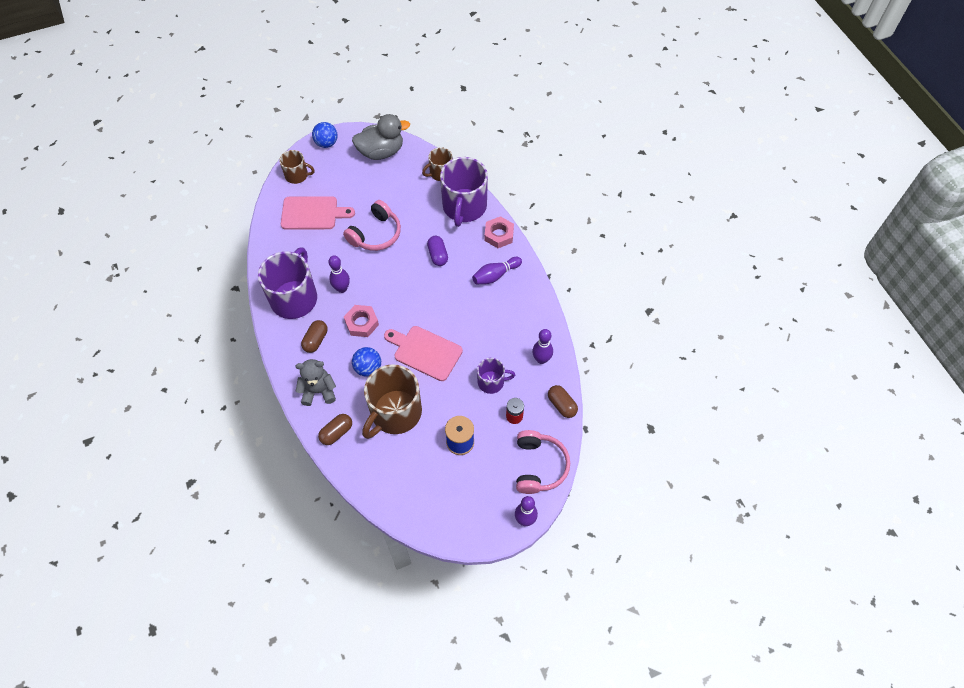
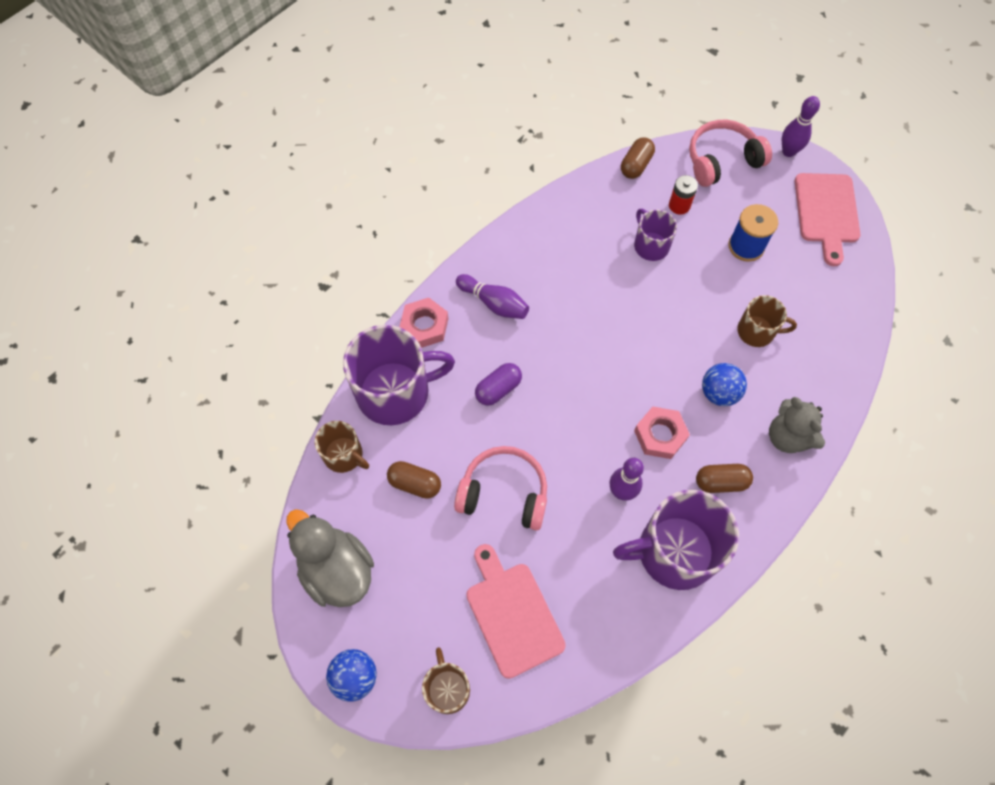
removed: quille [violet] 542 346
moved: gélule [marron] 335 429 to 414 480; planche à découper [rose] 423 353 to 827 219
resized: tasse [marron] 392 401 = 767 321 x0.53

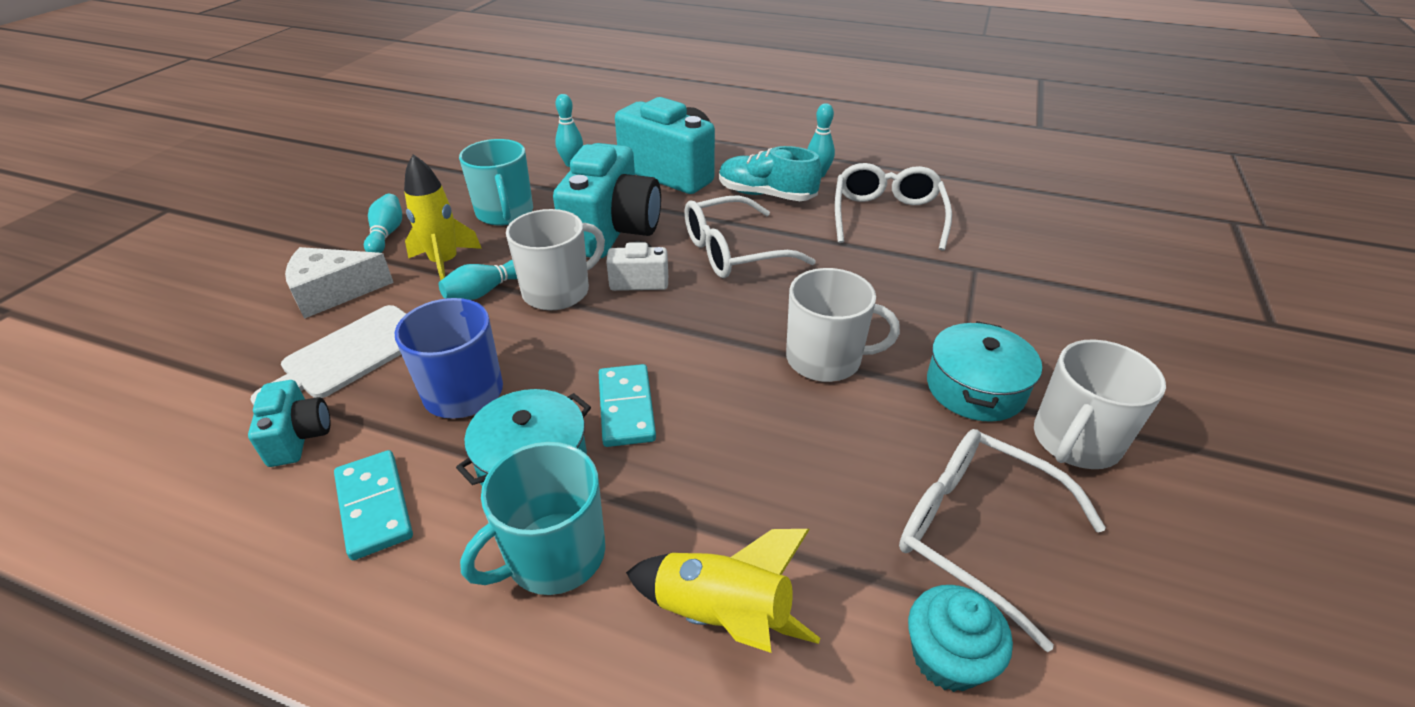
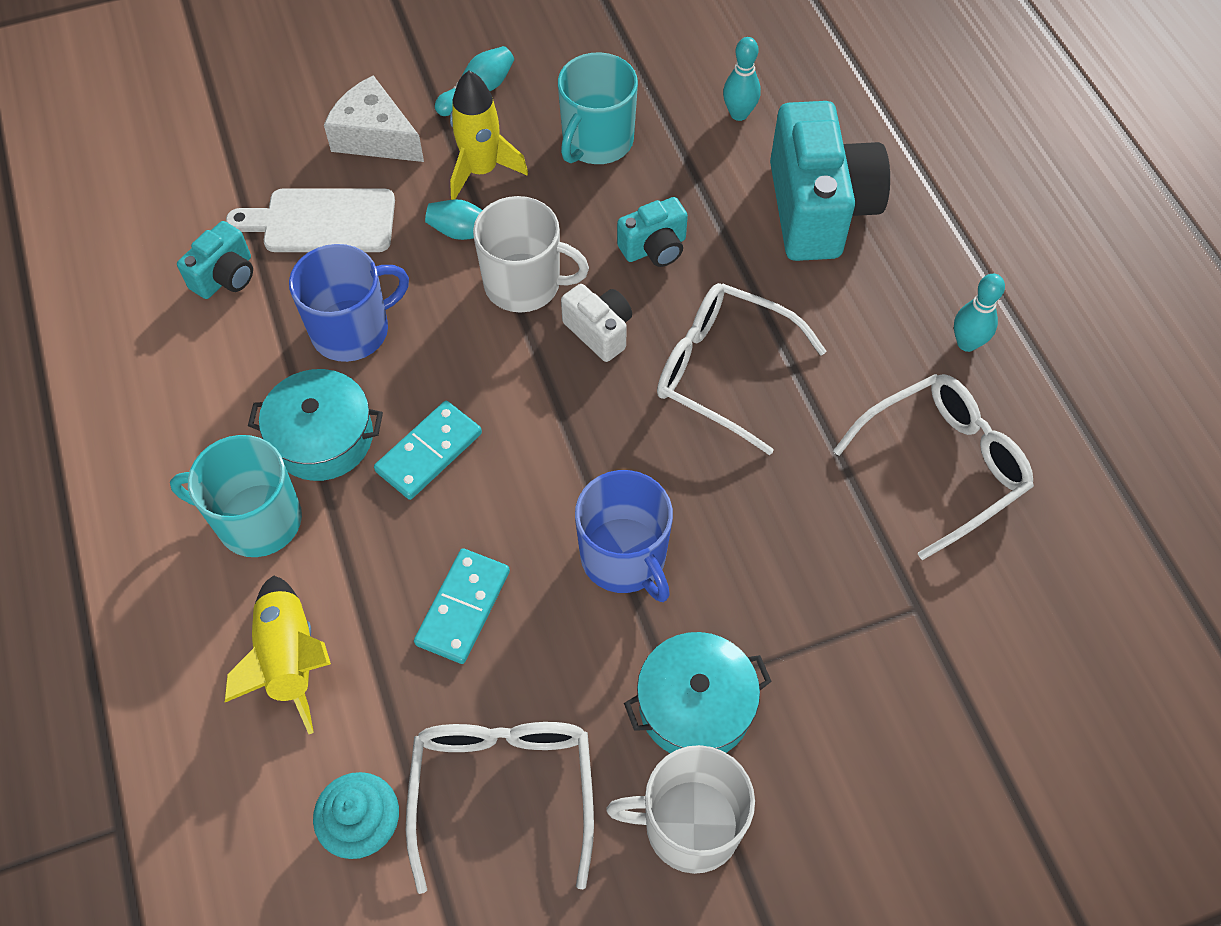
removed: chaussure [turquoise] 770 173
moved: domino [turquoise] 373 505 to 462 606
recoloured: tasse [blanc] 843 325 to tasse [bleu] 624 536
resized: appareil photo [turquoise] 607 200 = 652 232 x0.49

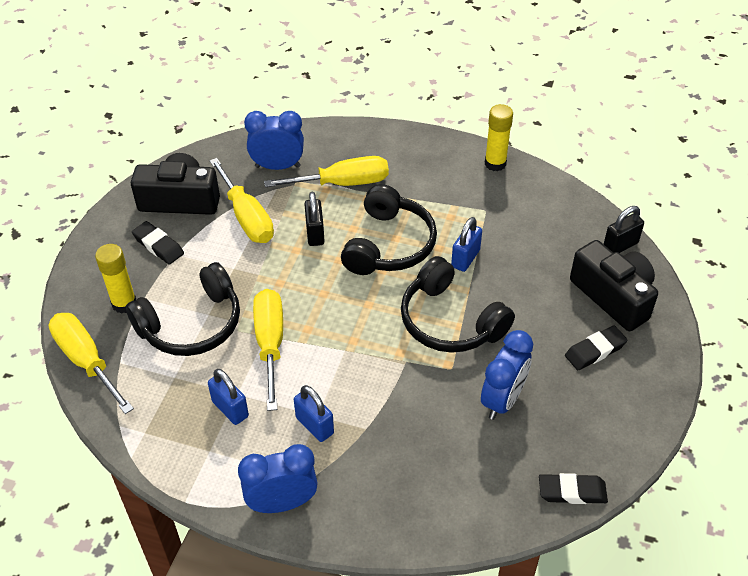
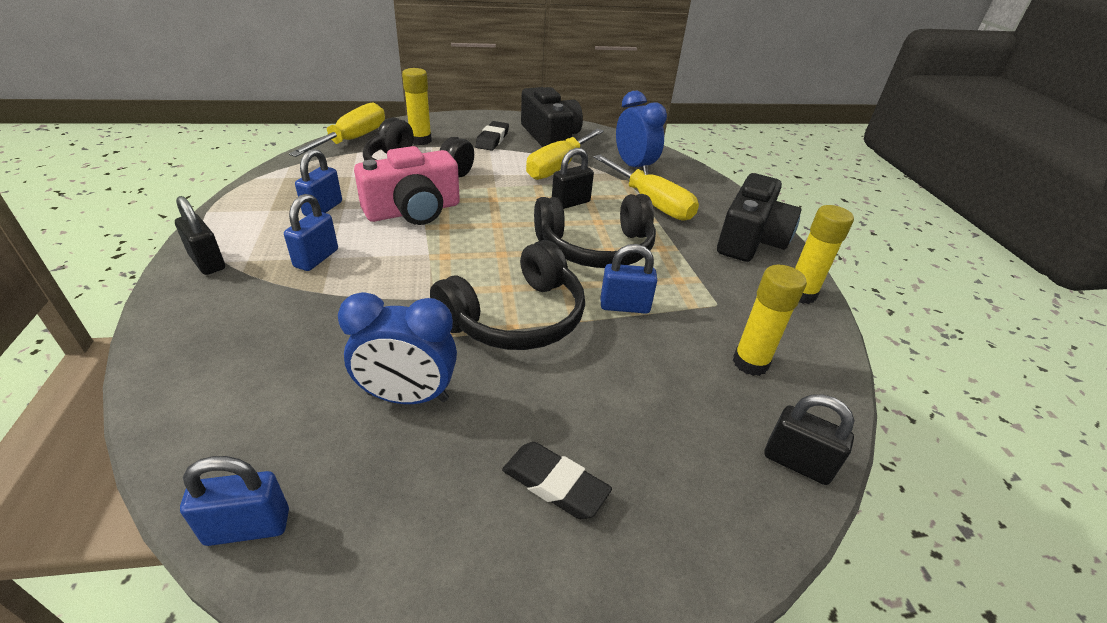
added: bâton de colle [jaune] 770 320
moved: appareil photo [noir] 614 285 to 759 217
replaced: réveil [bleu] 278 478 to cadenas [noir] 200 235; tournevis [jaune] 268 350 to appareil photo [rose] 407 185; gomme [noir] 573 488 to cadenas [bleu] 234 501
turned: casque audio [noir] 458 304 = 507 295 150 degrees counterclockwise

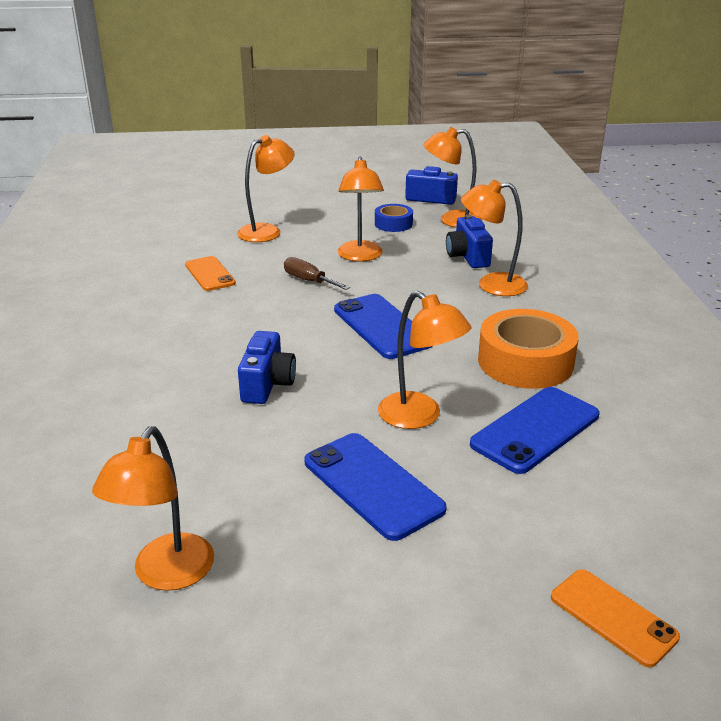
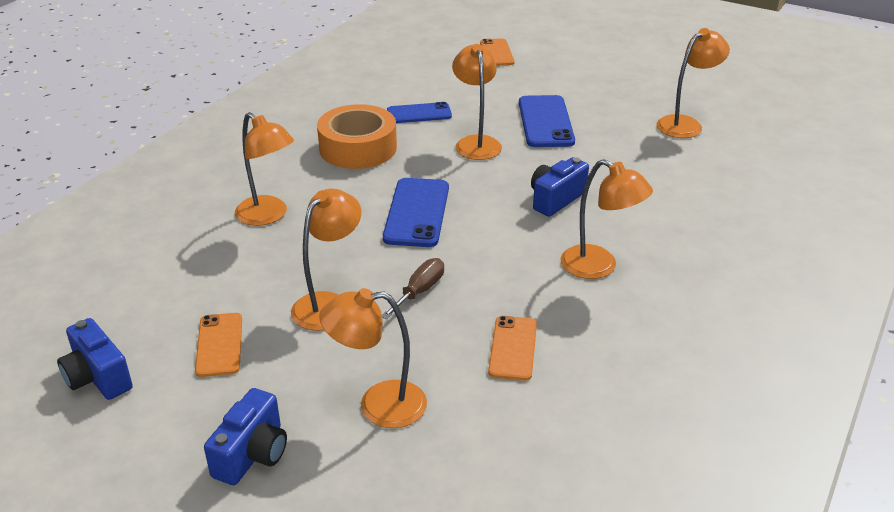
moved: lampe [orange] 453 177 to 606 219; appareil photo [bleu] 469 241 to 245 436
replaced: ruban adhésif [bleu] 394 218 to téléphone [orange] 218 345
turned: tournevis [marron] 317 273 = 413 288 135 degrees counterclockwise
resized: téléphone [bleu] 535 430 = 419 112 x0.66

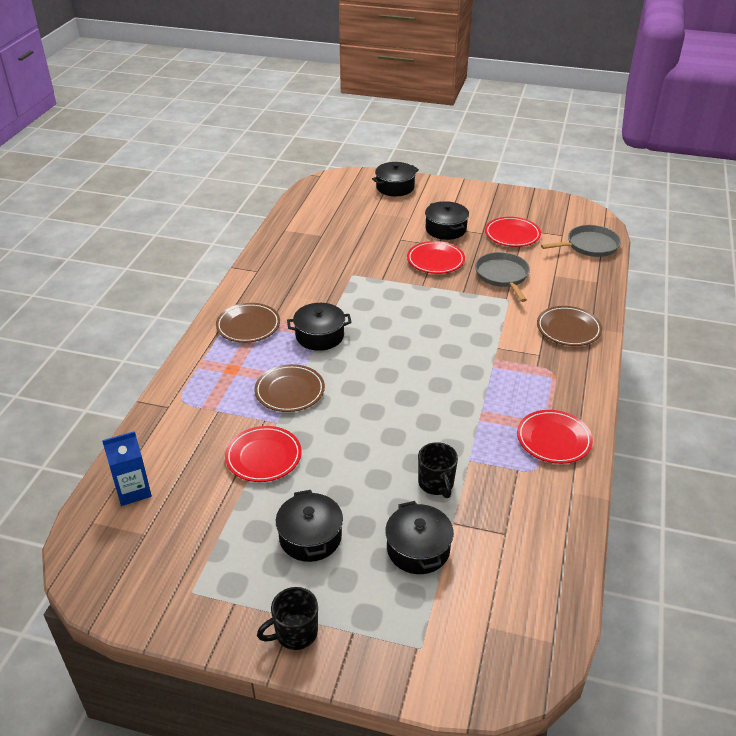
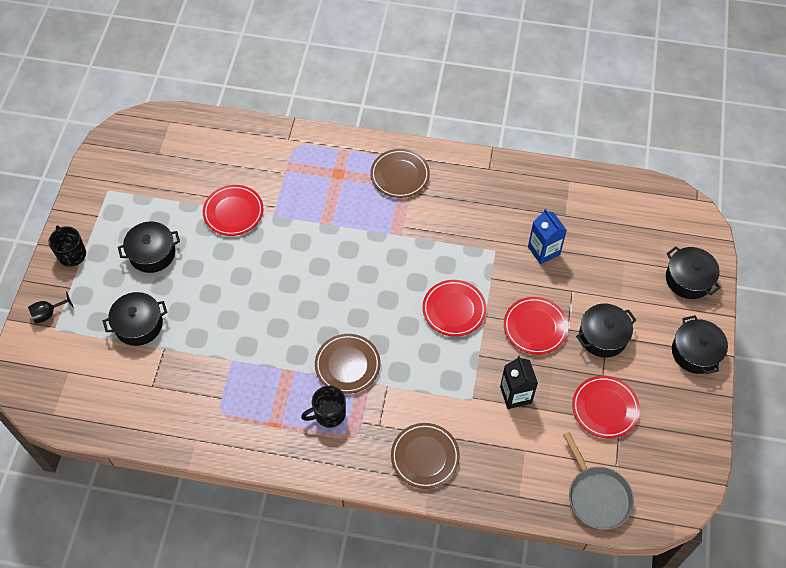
added: verre à pied [noir] 51 308
moved: brique de lait [bleu] 127 468 to 547 236; assiette [marron] 290 388 to 348 364; marmite [noir] 319 327 to 700 344; tasse [noir] 438 470 to 323 407; assiette [rouge] 555 437 to 454 308
replaced: poêle [gris] 502 277 to brique de lait [noir] 519 382

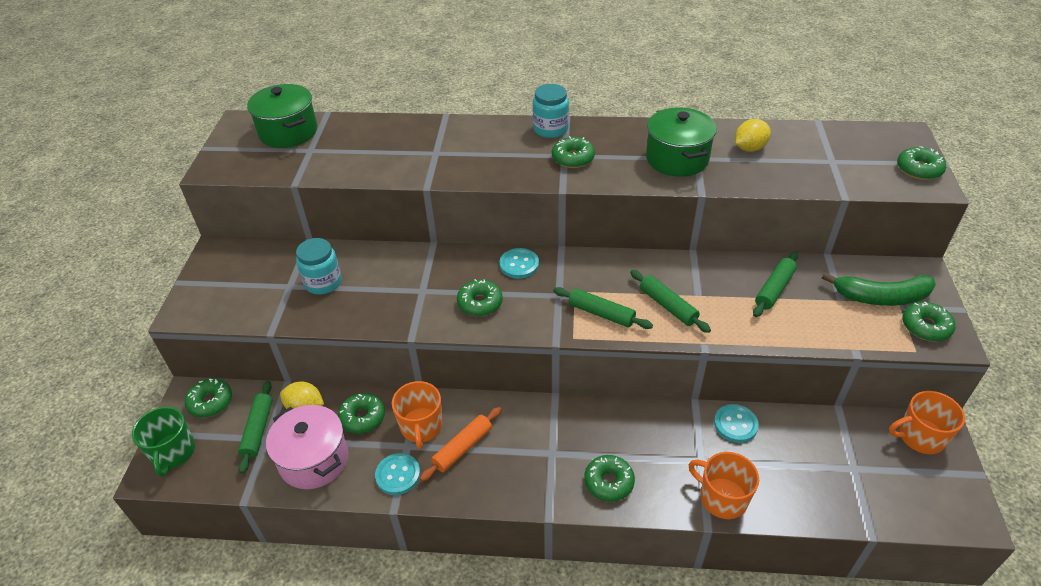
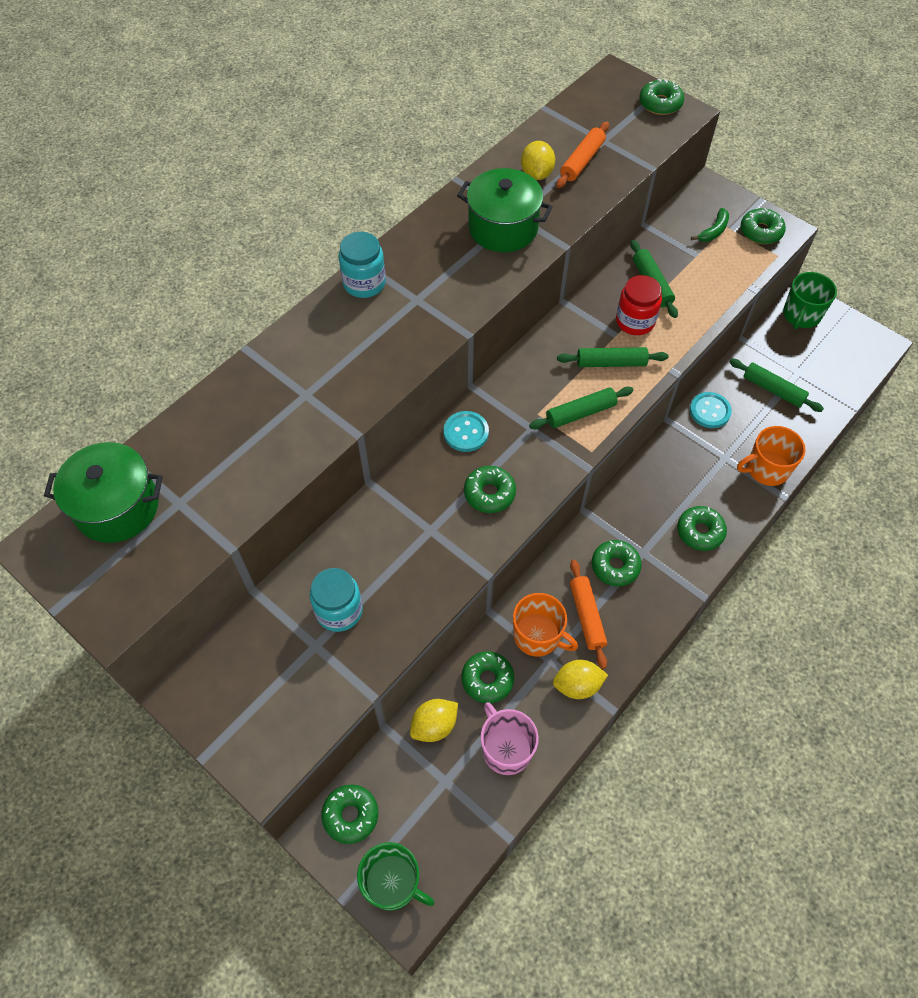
added: rouleau à pâtisserie [orange] 582 155; bocal [rouge] 639 305
moved: rouleau à pâtisserie [vert] 255 427 to 776 385; beignet [vert] 573 152 to 617 563
replaced: marmite [rose] 307 447 to tasse [rose] 510 738; bouton [turquoise] 397 474 to citron [jaune] 580 679
recoloured: tasse [orange] 927 422 to tasse [vert] 810 300
resized: banane [vert] 879 289 = 710 225 x0.54

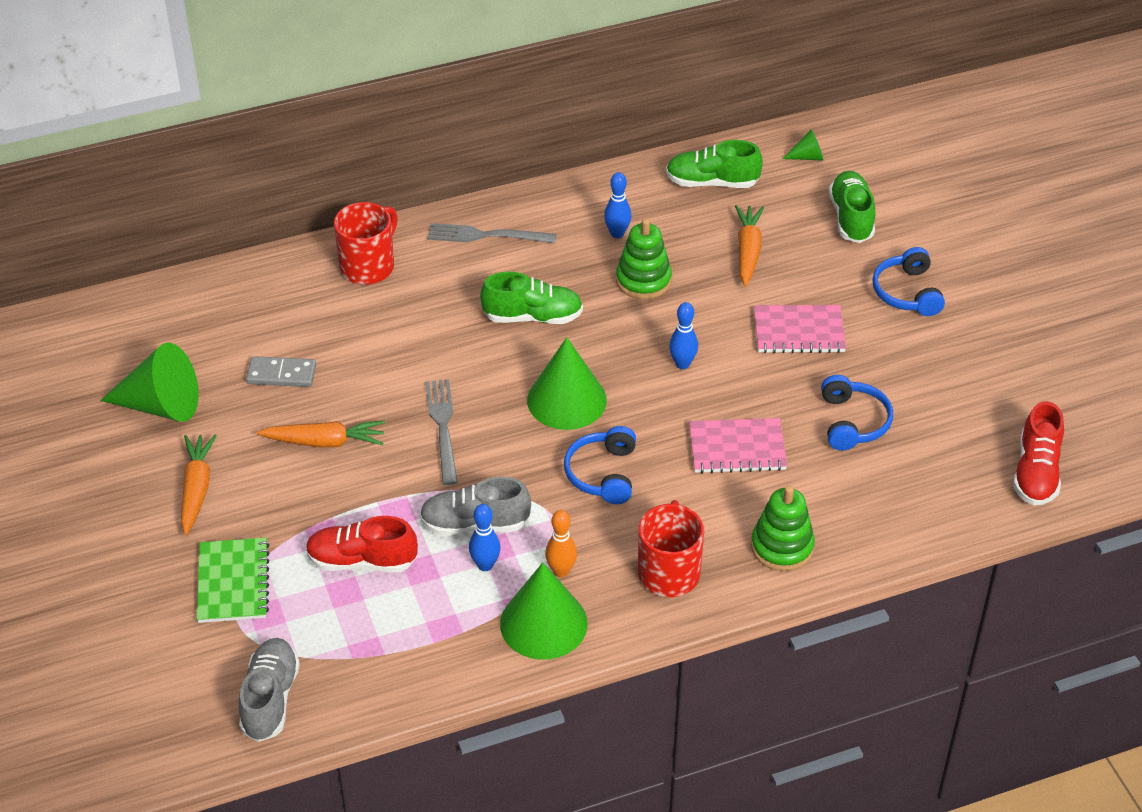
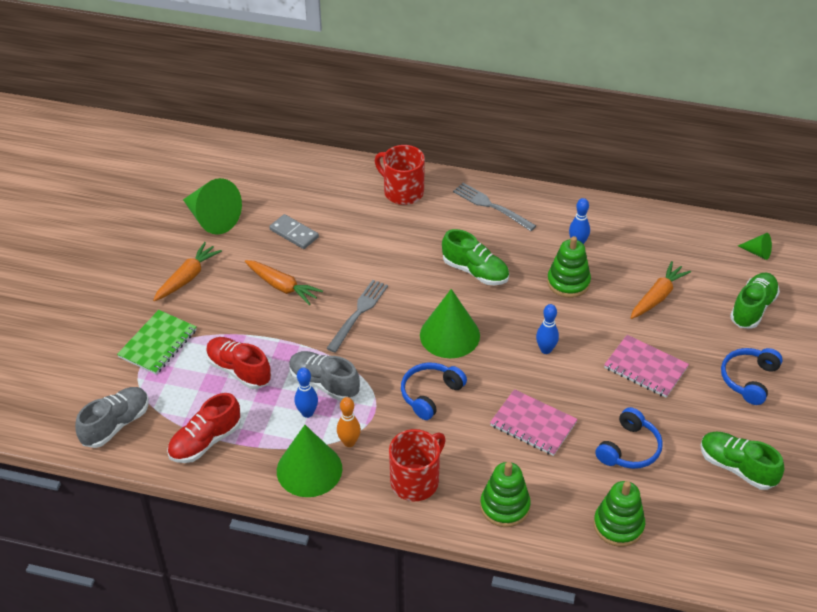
added: jouet à empiler [vert] 619 514
moved: chaussure [vert] 714 164 to 742 461; chaussure [rouge] 1038 453 to 204 428
turned: tasse [rouge] 366 243 = 400 175 120 degrees counterclockwise

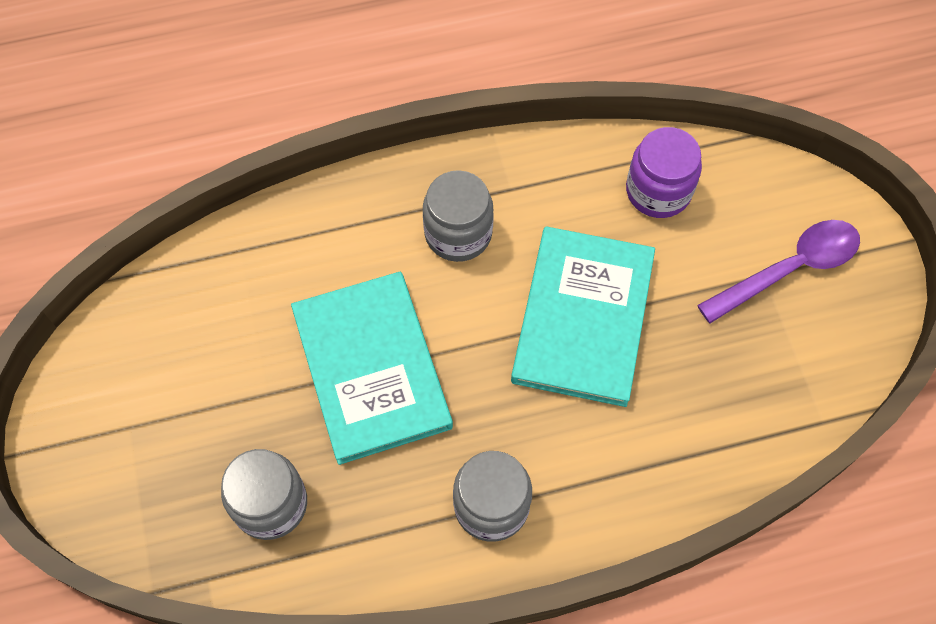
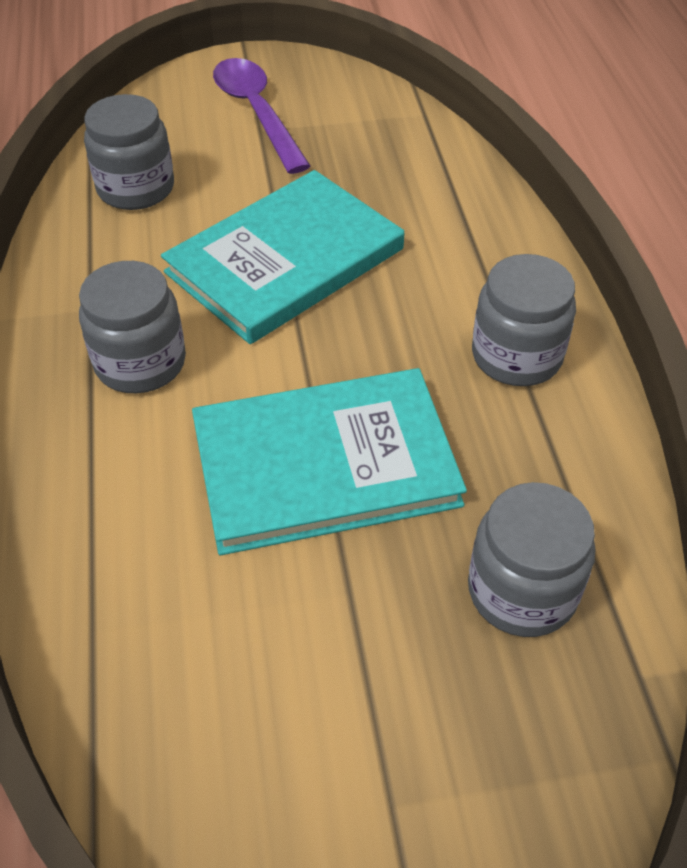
recoloured: bocal [violet] 664 172 to bocal [gris] 129 152
turned: livre [turquoise] 583 316 = 282 257 60 degrees counterclockwise

